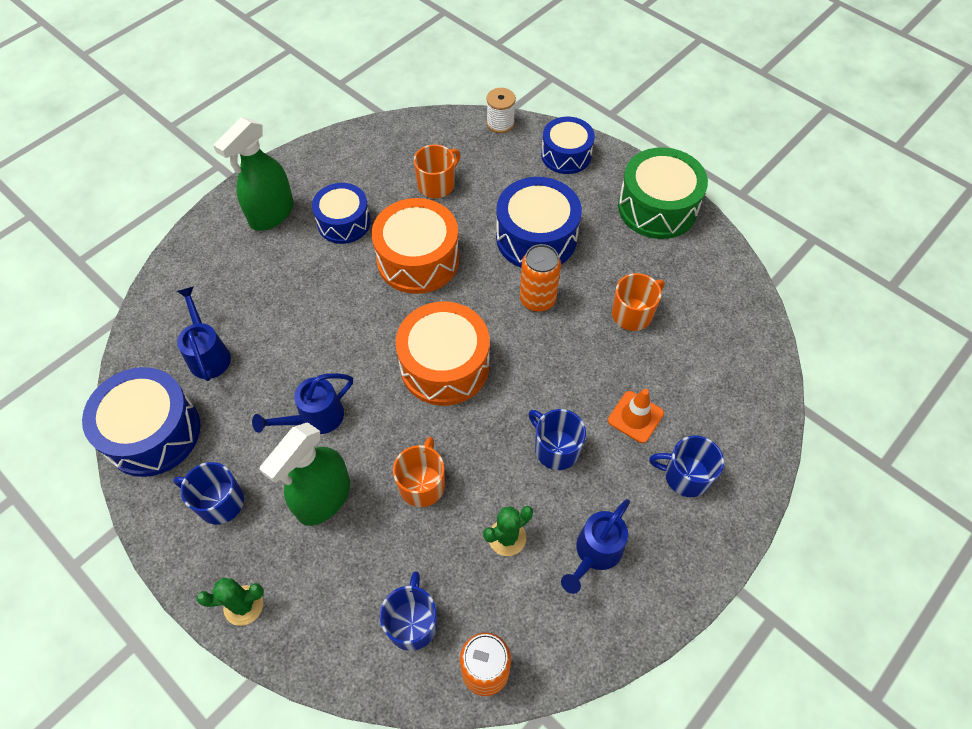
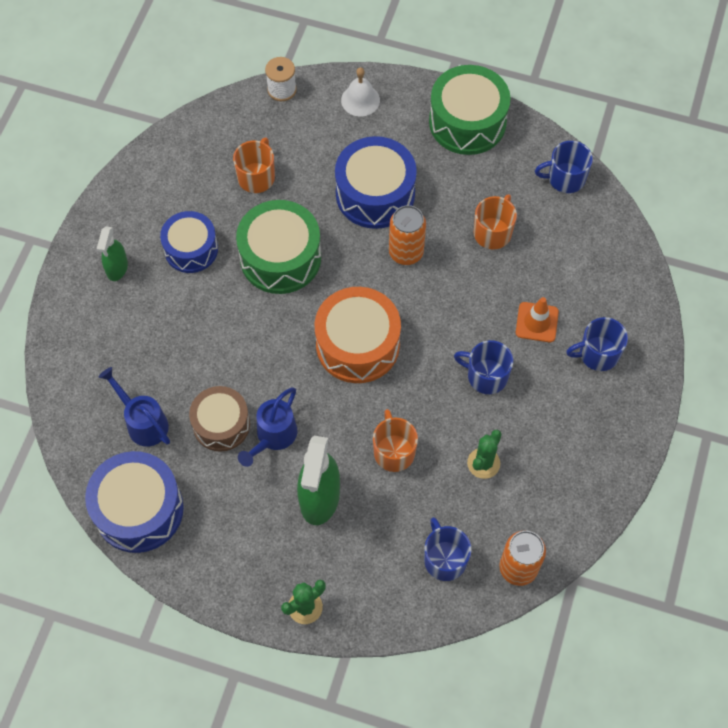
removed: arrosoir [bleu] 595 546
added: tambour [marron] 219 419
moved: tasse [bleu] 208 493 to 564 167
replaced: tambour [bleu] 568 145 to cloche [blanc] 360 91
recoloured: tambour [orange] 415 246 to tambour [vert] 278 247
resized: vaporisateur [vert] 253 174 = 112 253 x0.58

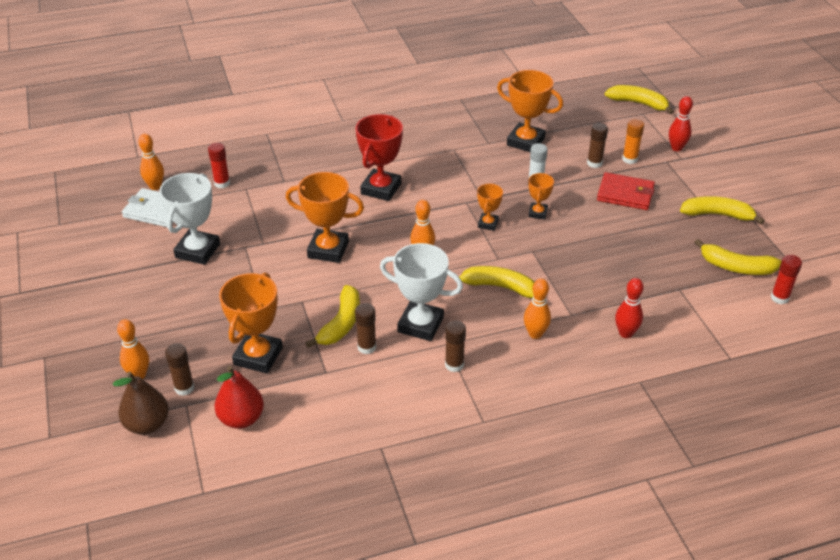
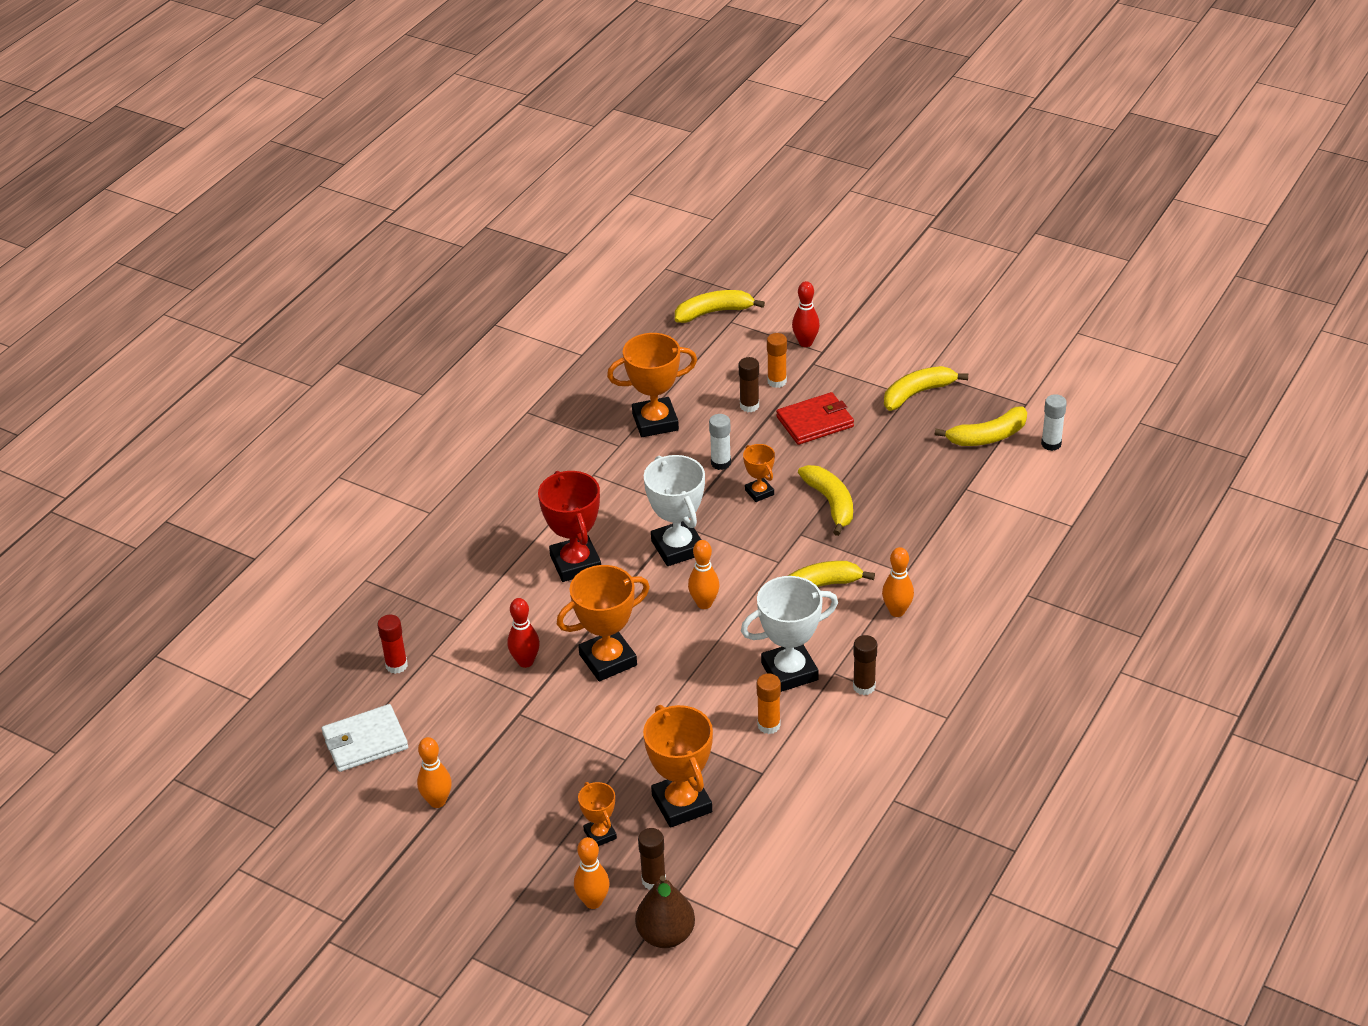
removed: poire [rouge] 239 397
moved: quille [orange] 151 162 to 434 772; trophée [blanc] 189 219 to 674 510; banane [jaune] 332 316 to 825 500; trophée [orange] 490 207 to 597 814; quille [rouge] 629 308 to 524 633
recoloured: bâton de colle [marron] 365 328 to bâton de colle [orange] 769 704; bâton de colle [rouge] 786 279 to bâton de colle [blanc] 1054 422

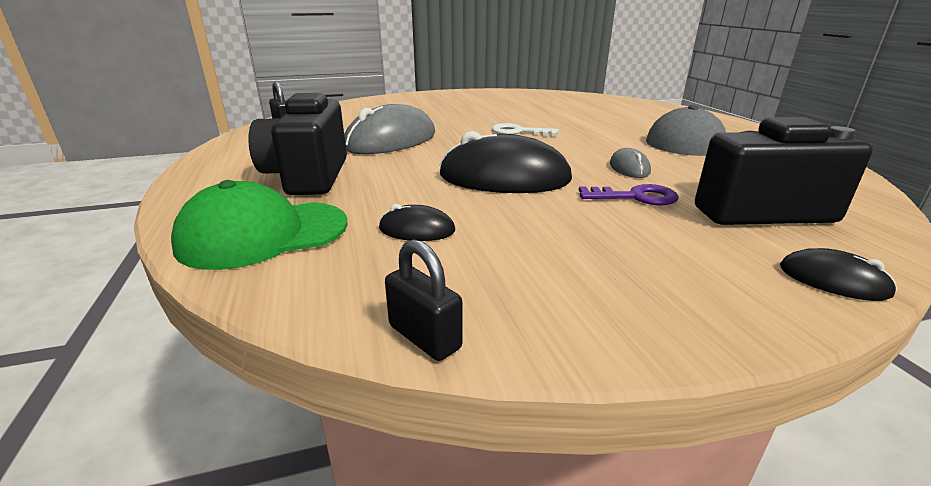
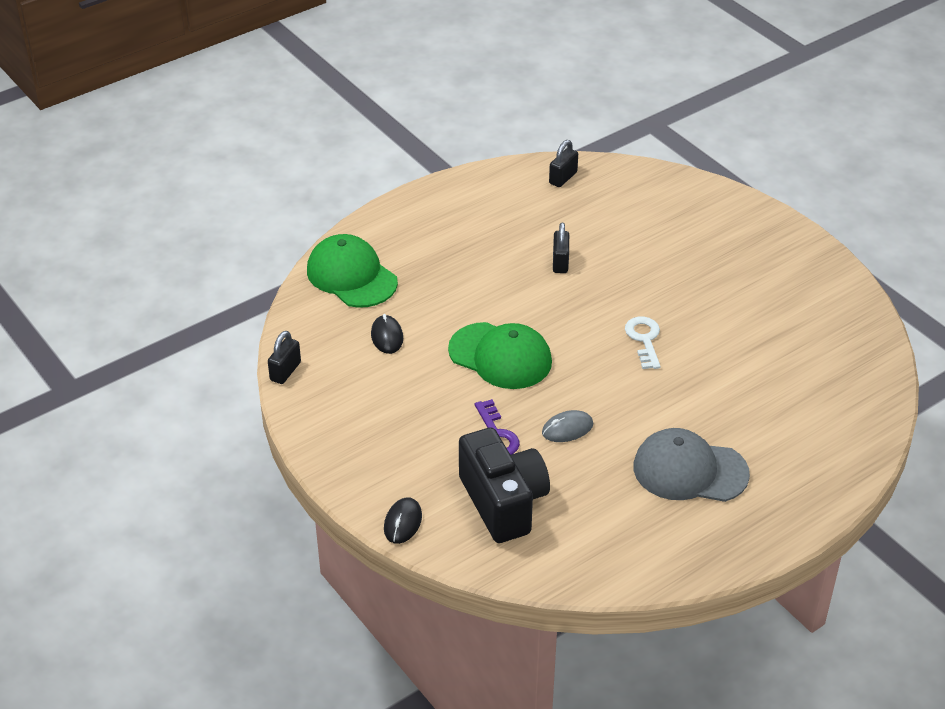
removed: appareil photo [noir] 297 144
replaced: souris [gris] 389 129 to cadenas [noir] 561 248; souris [noir] 505 162 to casquette [vert] 500 355

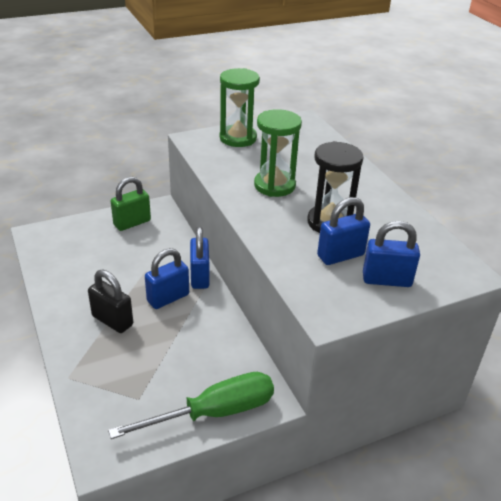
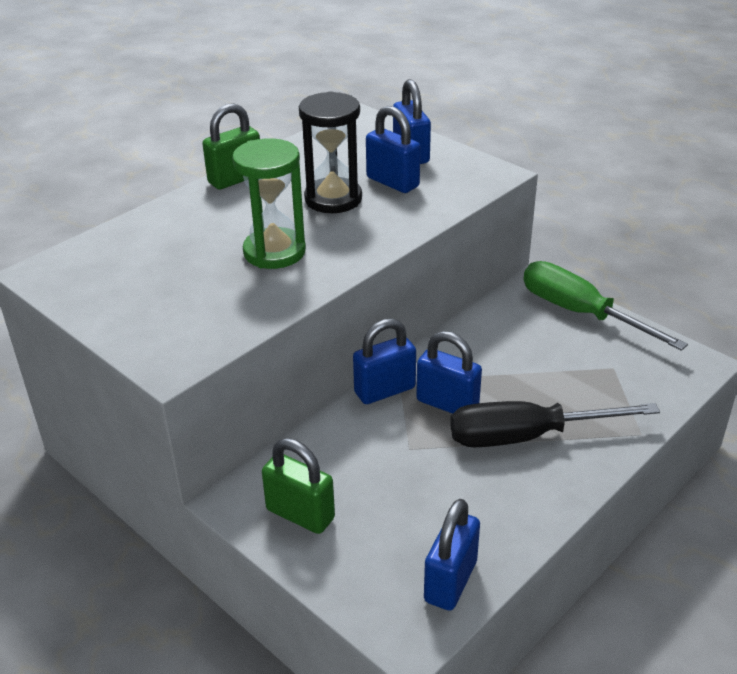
removed: sablier [vert] 240 107
added: cadenas [vert] 231 146; cadenas [bleu] 452 555
replaced: cadenas [noir] 110 301 to tournevis [noir] 555 424

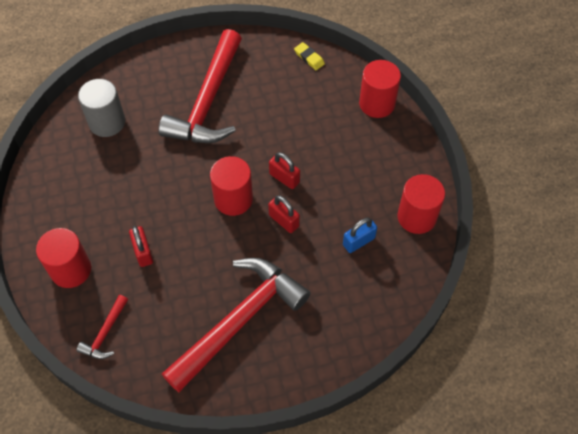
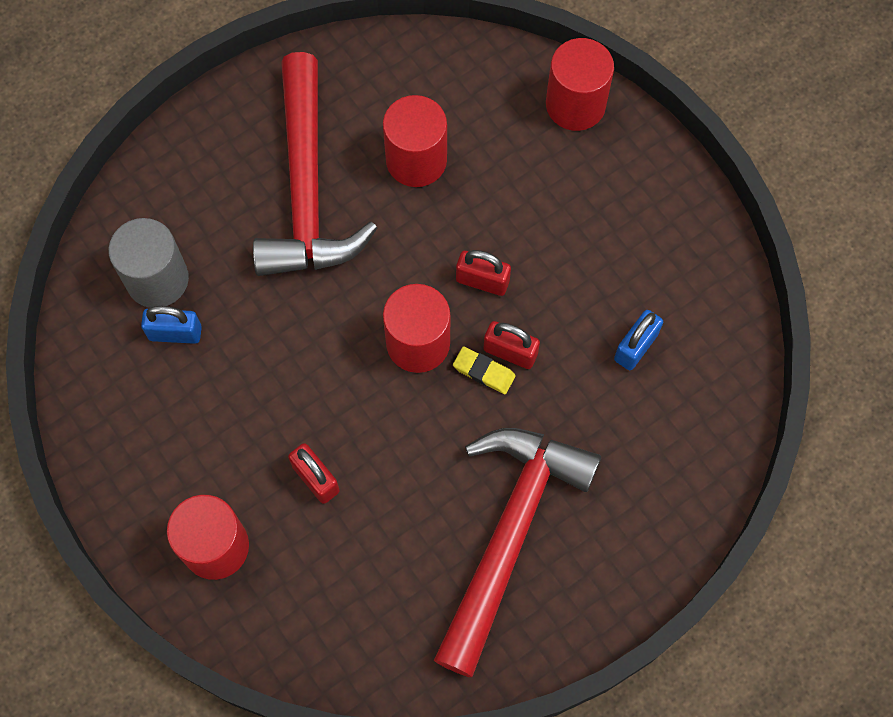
removed: marteau [rouge] 102 327
added: cadenas [bleu] 171 325
moved: gomme [jaune] 309 56 to 484 370; cylindre [rouge] 421 204 to 415 141

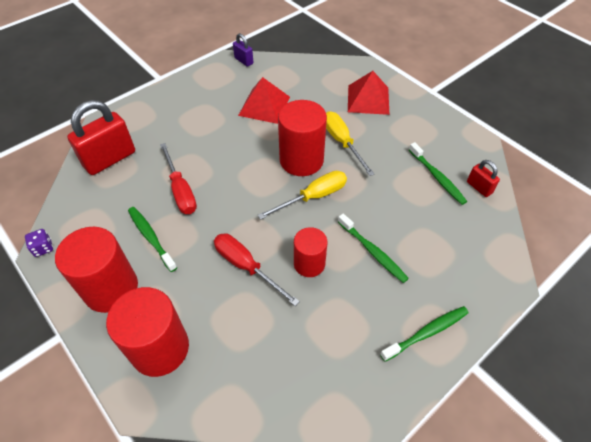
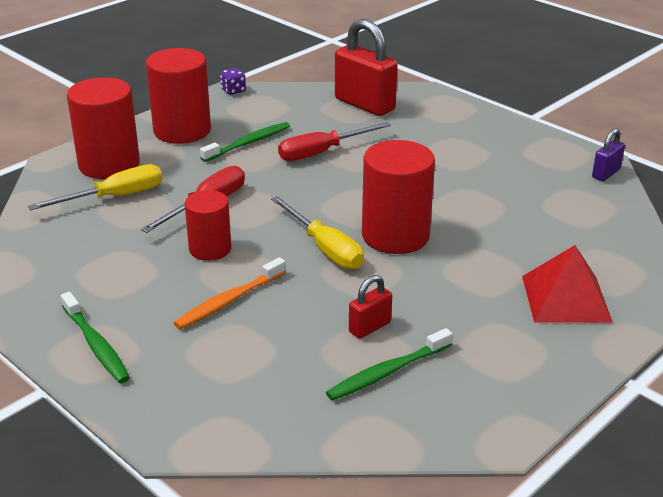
removed: pyramide [rouge] 264 100
moved: tournevis [jaune] 350 143 to 95 187; cadenas [rouge] 483 178 to 370 307
recoloured: brosse à dents [vert] 373 248 to brosse à dents [orange] 230 293

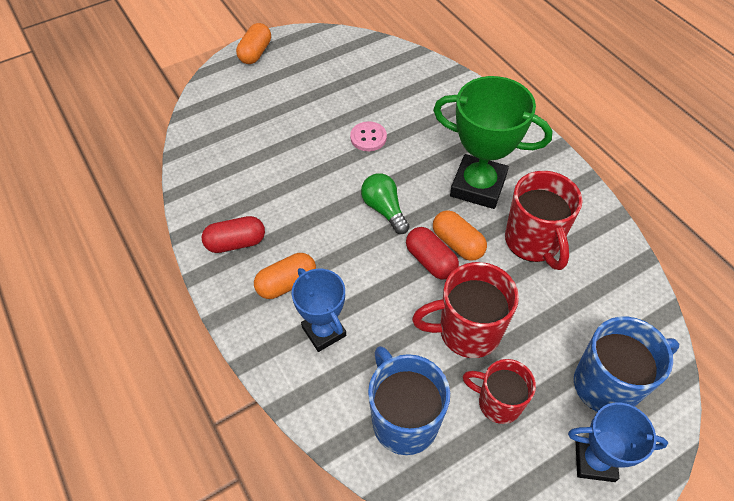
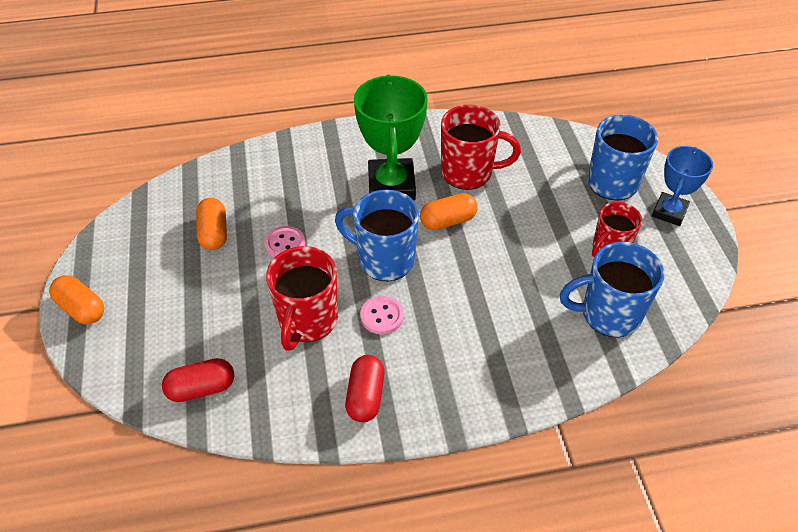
removed: trophée [bleu] 319 310
added: bouton [rose] 382 315
moved: gélule [orange] 285 276 to 211 224; gélule [rouge] 432 253 to 198 380; tasse [rouge] 465 310 to 302 298
replaced: ampoule [vert] 385 203 to tasse [bleu] 377 235
turned: trophée [vert] 493 142 = 391 137 45 degrees counterclockwise

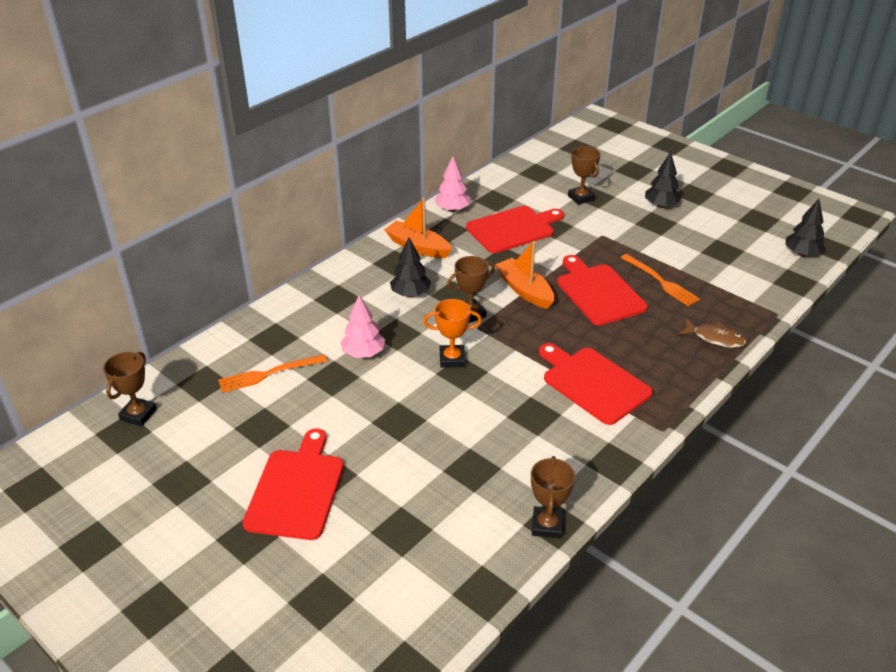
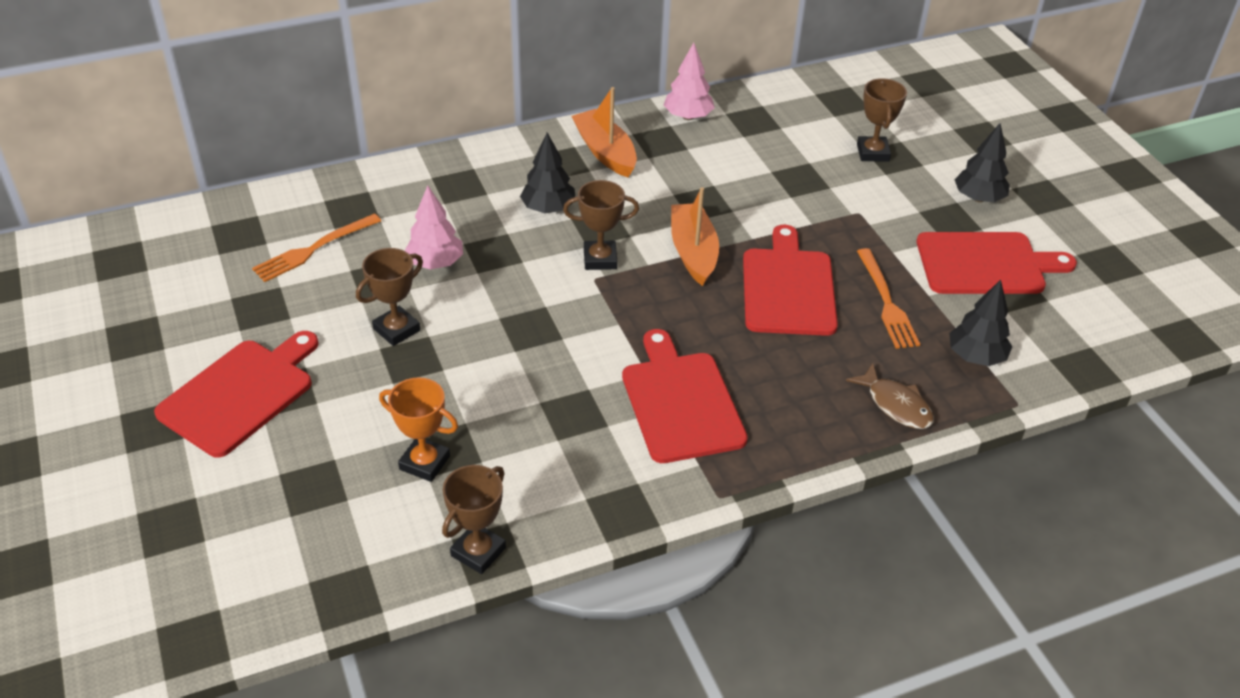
moved: trophée [marron] 130 389 to 389 297; trophée [orange] 452 333 to 418 429; planche à découper [rouge] 515 229 to 997 263; arbre [noir] 805 228 to 980 323
turned: fourchette [orange] 272 373 = 316 248 45 degrees counterclockwise

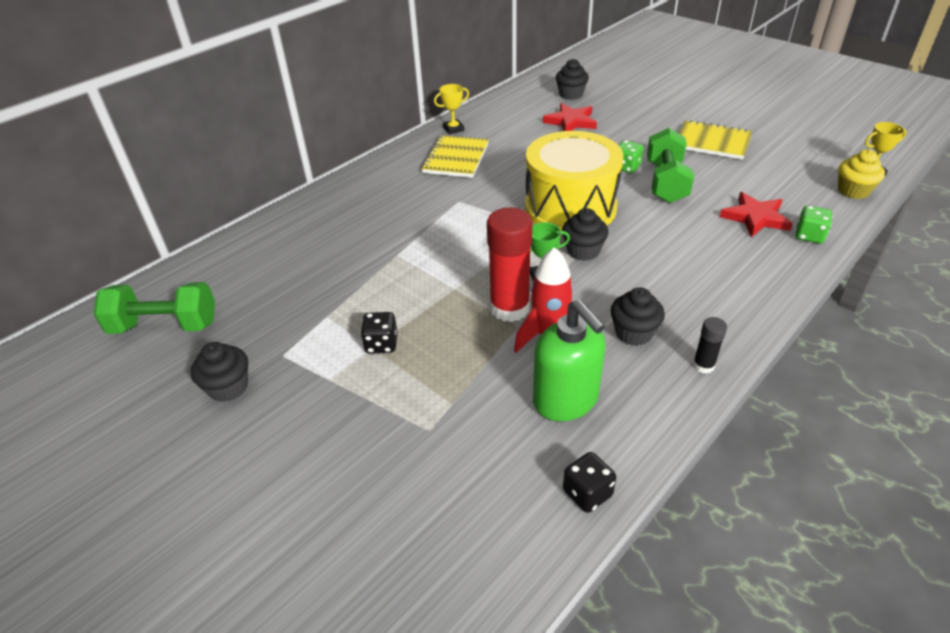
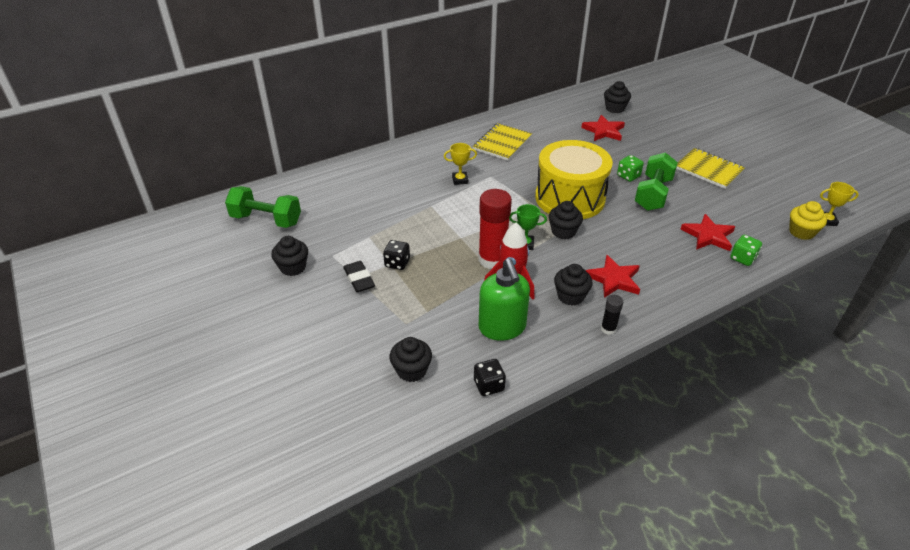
added: gomme [noir] 359 276; muffin [noir] 410 359; étoile [rouge] 612 276
moved: trophée [jaune] 451 109 to 460 164

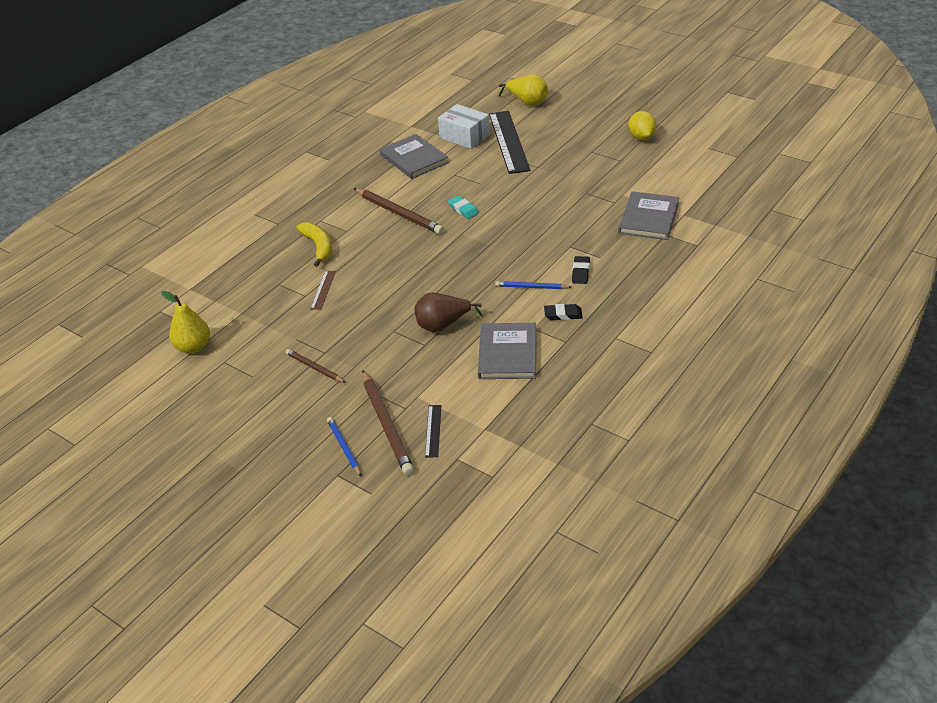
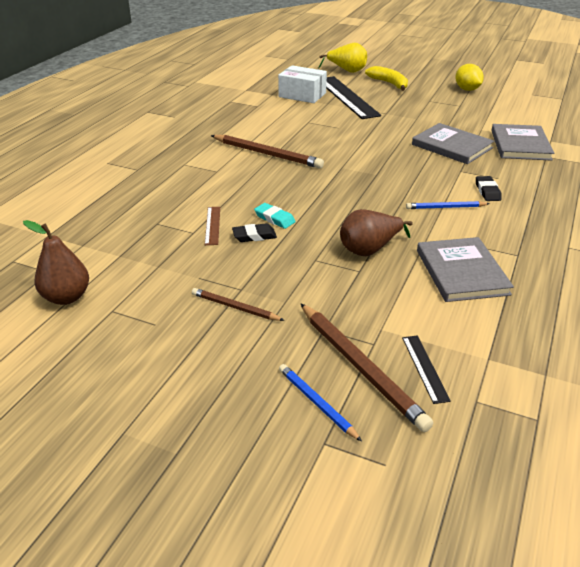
moved: banane [jaune] 314 244 to 386 78; livre [gris] 414 156 to 453 143; gomme [turquoise] 463 207 to 275 216; gomme [noir] 563 312 to 254 232
recoloured: poire [jaune] 185 322 to poire [marron] 56 262

